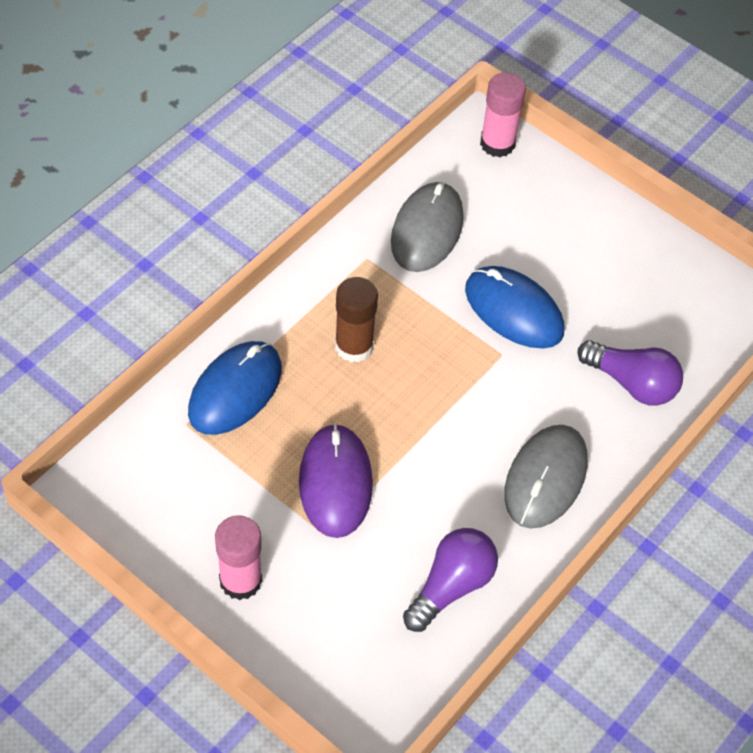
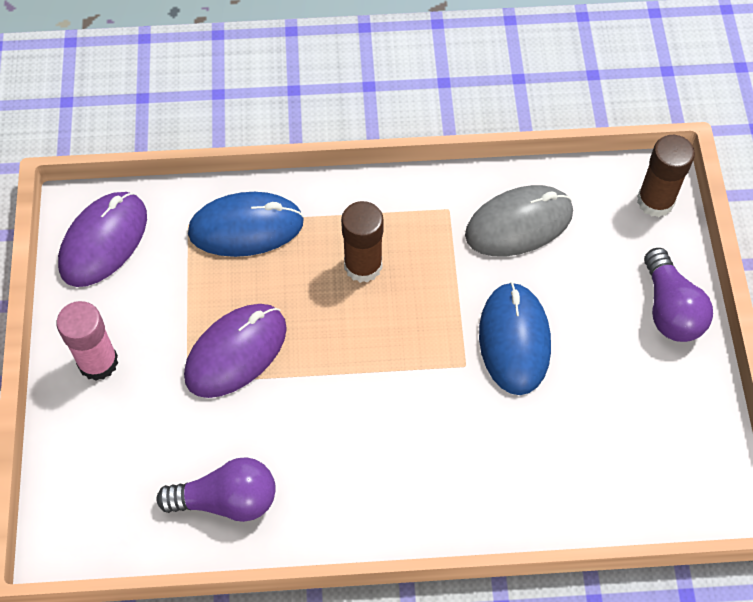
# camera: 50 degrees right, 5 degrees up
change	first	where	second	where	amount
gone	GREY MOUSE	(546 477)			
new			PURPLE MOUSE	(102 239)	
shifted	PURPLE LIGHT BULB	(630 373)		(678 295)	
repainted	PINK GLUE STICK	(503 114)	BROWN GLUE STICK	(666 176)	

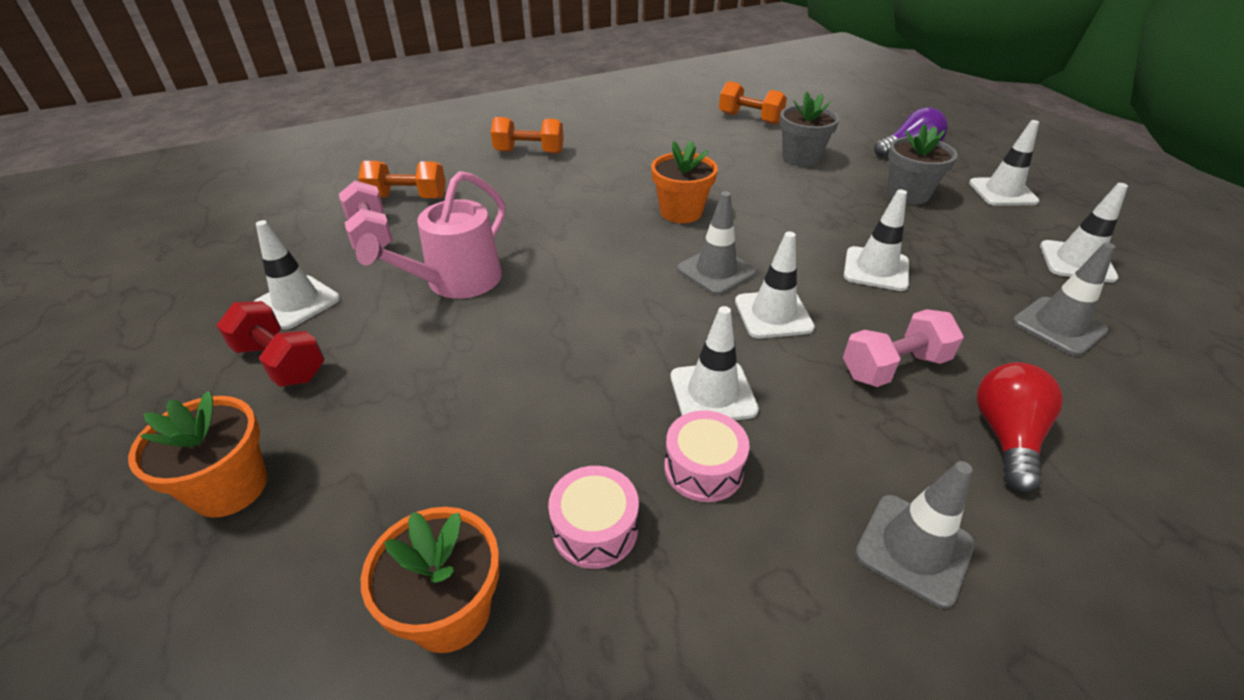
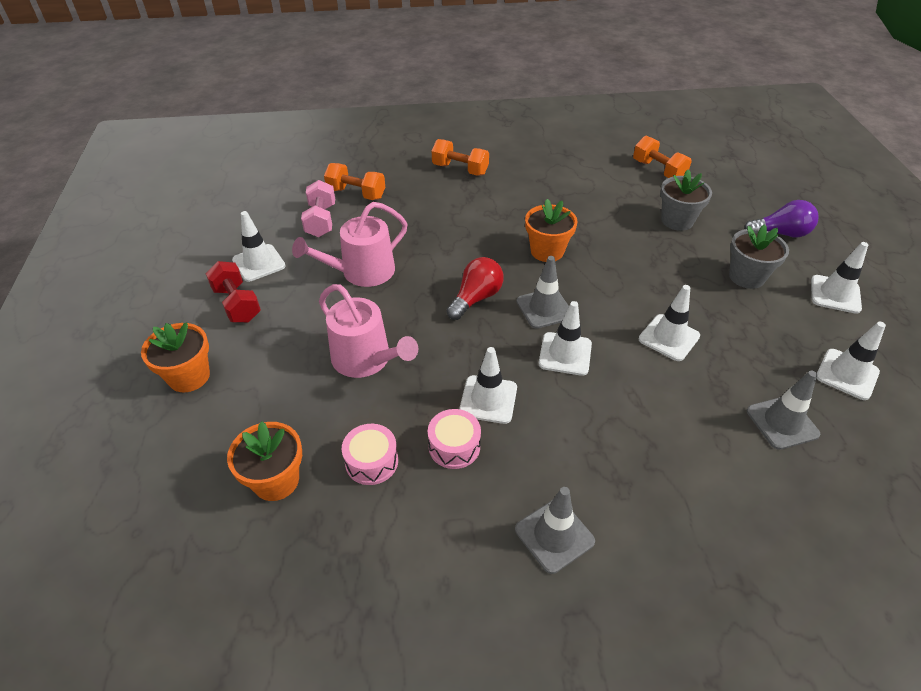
# camera: 20 degrees right, 5 degrees up
change	first	where	second	where	amount
gone	PINK DUMBBELL	(903 348)			
new			PINK WATERING CAN	(368 331)	
shifted	RED LIGHT BULB	(1020 427)		(474 288)	

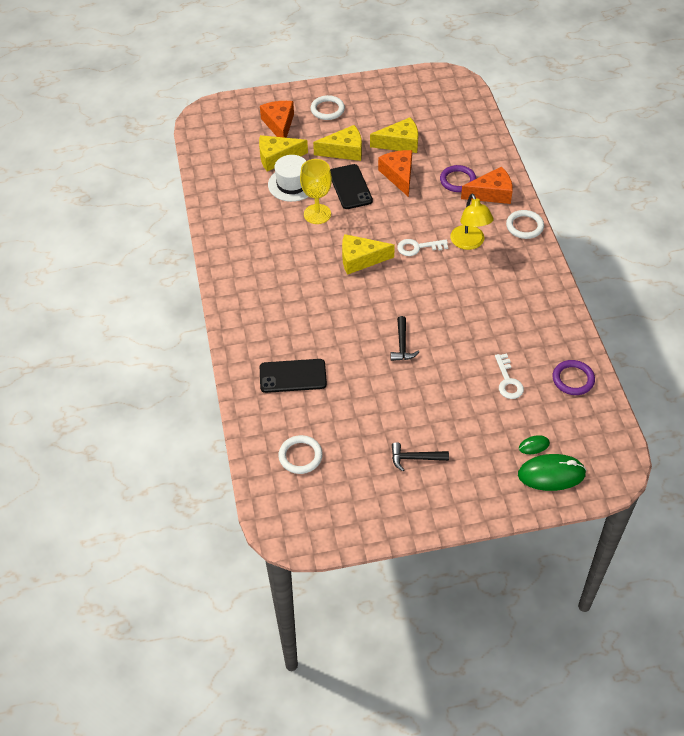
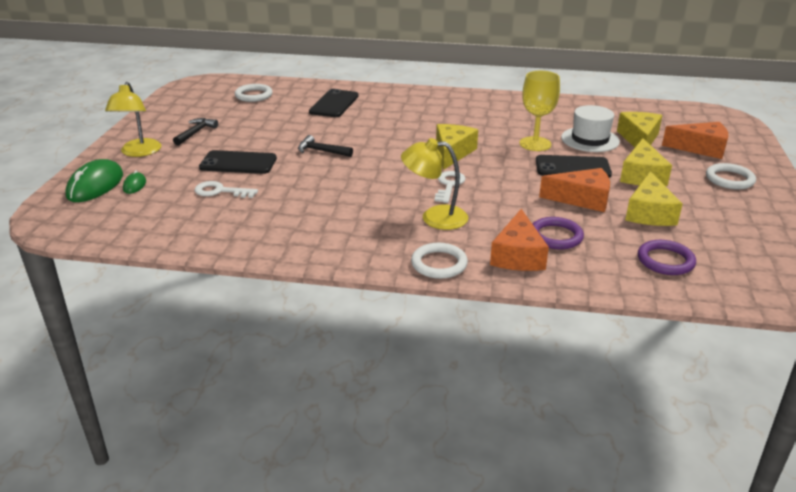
# camera: 110 degrees right, 20 degrees down
change	first	where	second	where	amount
new			YELLOW LAMP	(133 119)	
new			BLACK PHONE	(238 162)	
shifted	PURPLE RING	(573 377)		(667 257)	

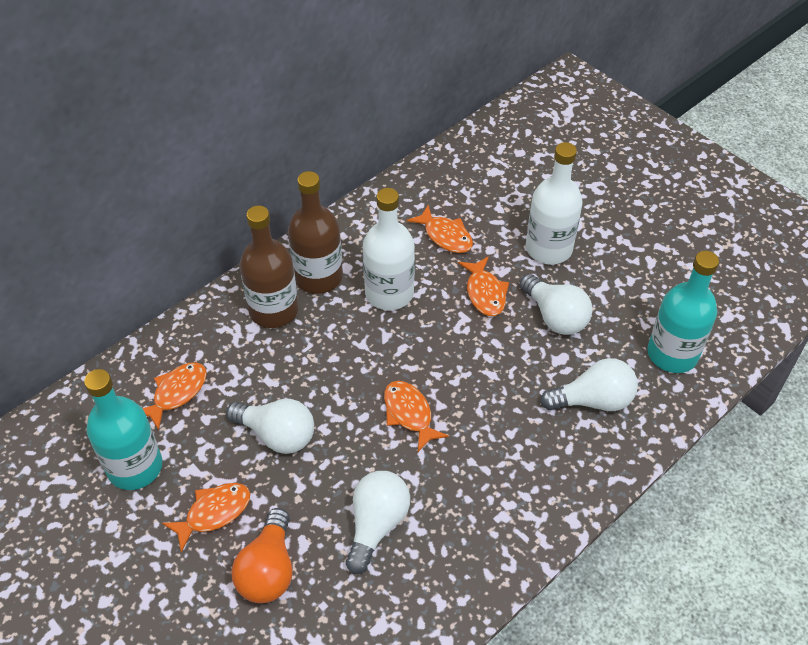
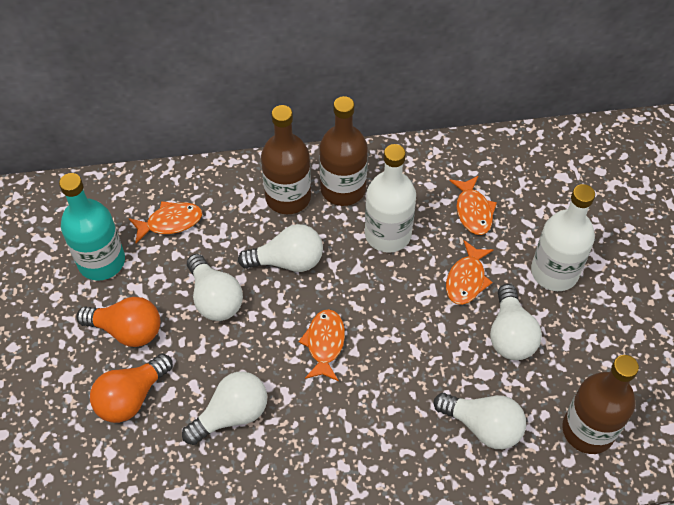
# camera: 35 degrees right, 5 degrees up
change	first	where	second	where	amount
new			WHITE LIGHT BULB	(280 248)	
swapped	ORANGE FISH	(206 517)	ORANGE LIGHT BULB	(118 322)	
repainted	TURQUOISE BOTTLE	(683 312)	BROWN BOTTLE	(600 404)	

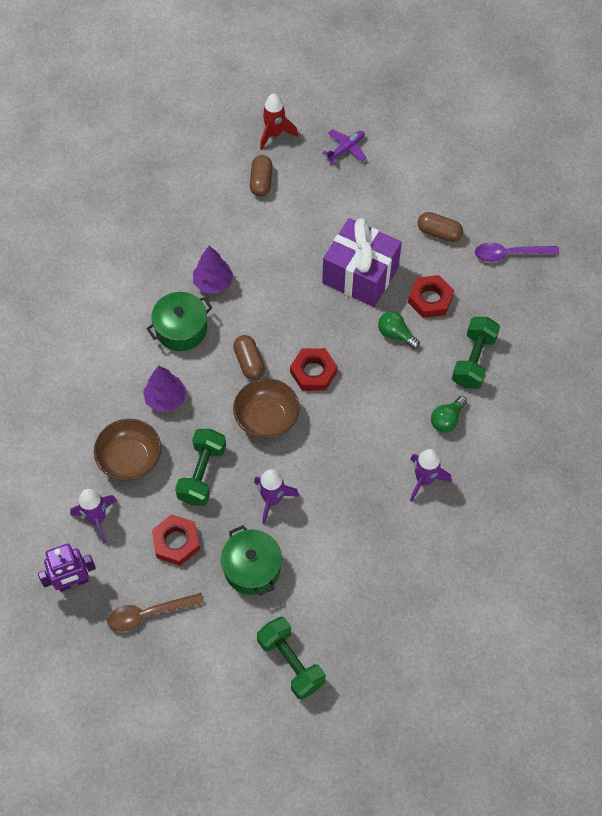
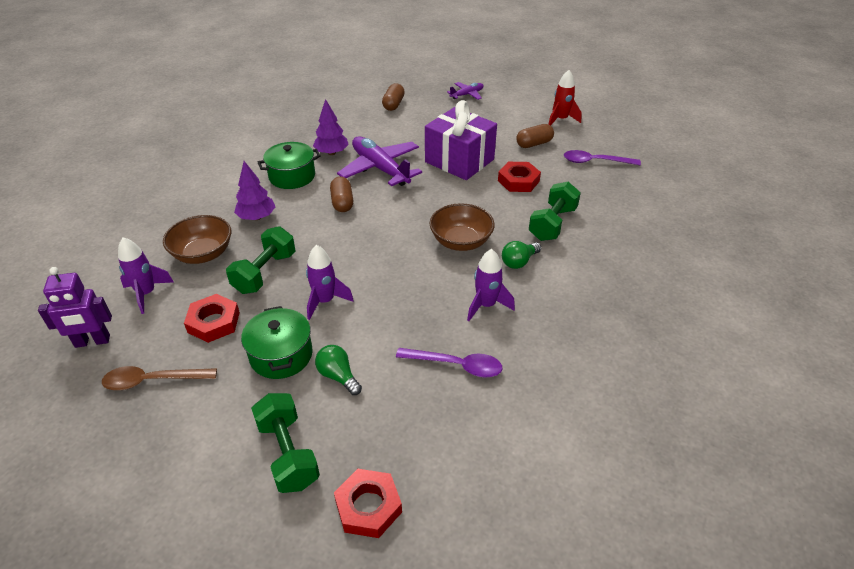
# camera: 10 degrees right, 20 degrees down
change	first	where	second	where	amount
new			PURPLE PLANE	(379 161)	
new			PURPLE SPOON	(449 363)	
shifted	BROWN BOWL	(266 408)		(462 227)	
shifted	RED ROCKET	(279 121)		(565 98)	
shifted	RED NUT	(314 369)		(368 503)	
shifted	GREEN LIGHT BULB	(399 330)		(338 370)	
rotated	BROWN CAPSULE	(440 227)		(535 136)	60 degrees counterclockwise

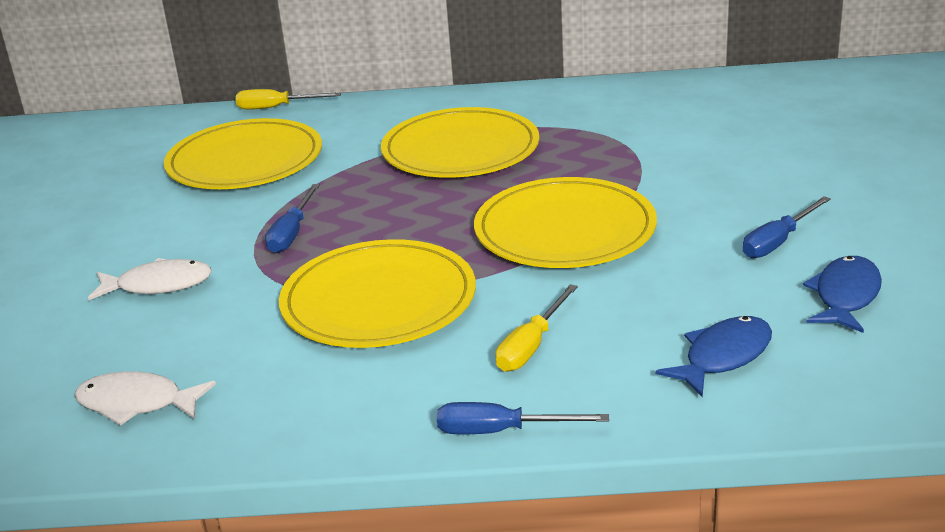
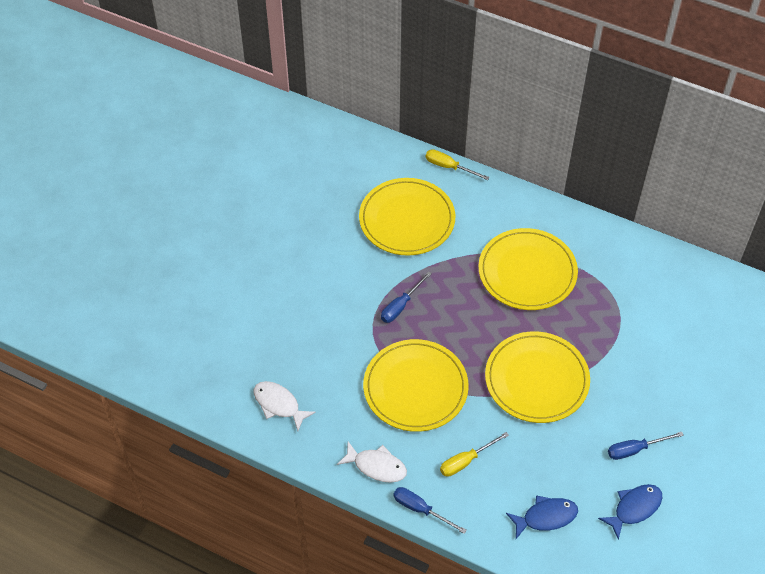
# camera: 25 degrees right, 25 degrees up
change	first	where	second	where	amount
shifted	WHITE FISH	(150 279)		(372 462)	

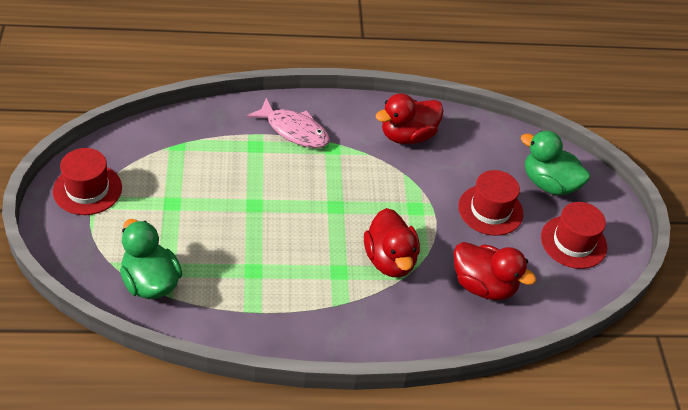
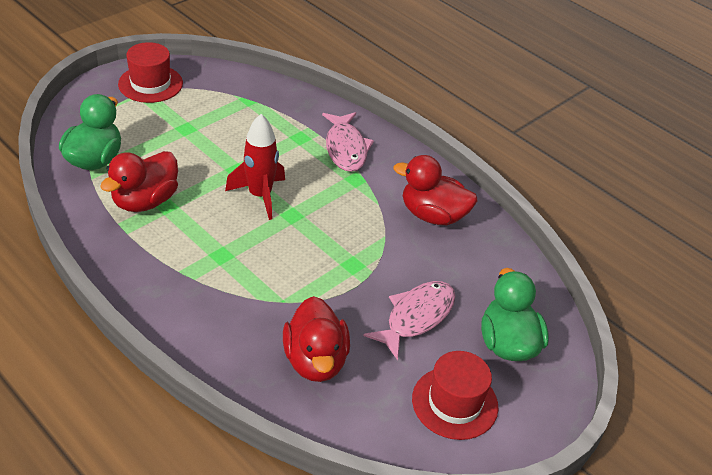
# camera: 50 degrees right, 5 degrees down
change	first	where	second	where	amount
new			RED ROCKET	(255 167)	
shifted	RED DUCK	(392 243)		(139 181)	
swapped	RED HAT	(490 203)	PINK FISH	(409 320)	

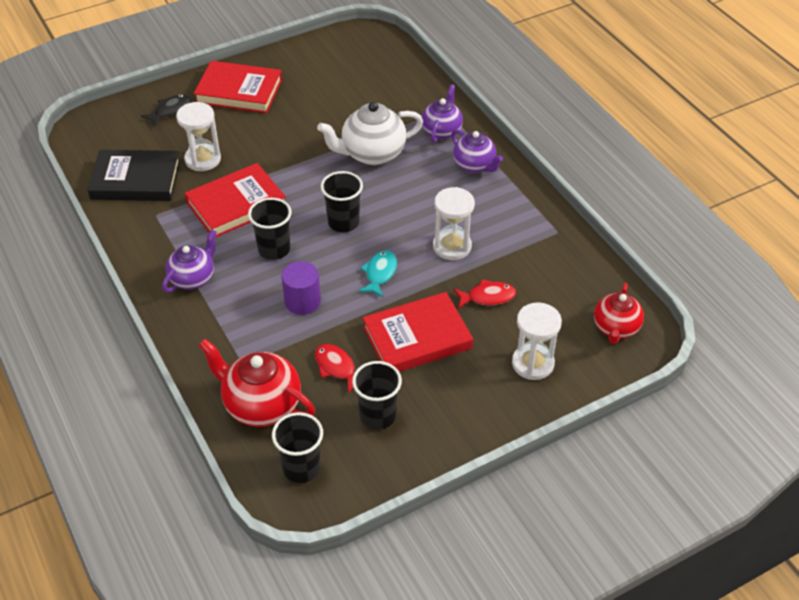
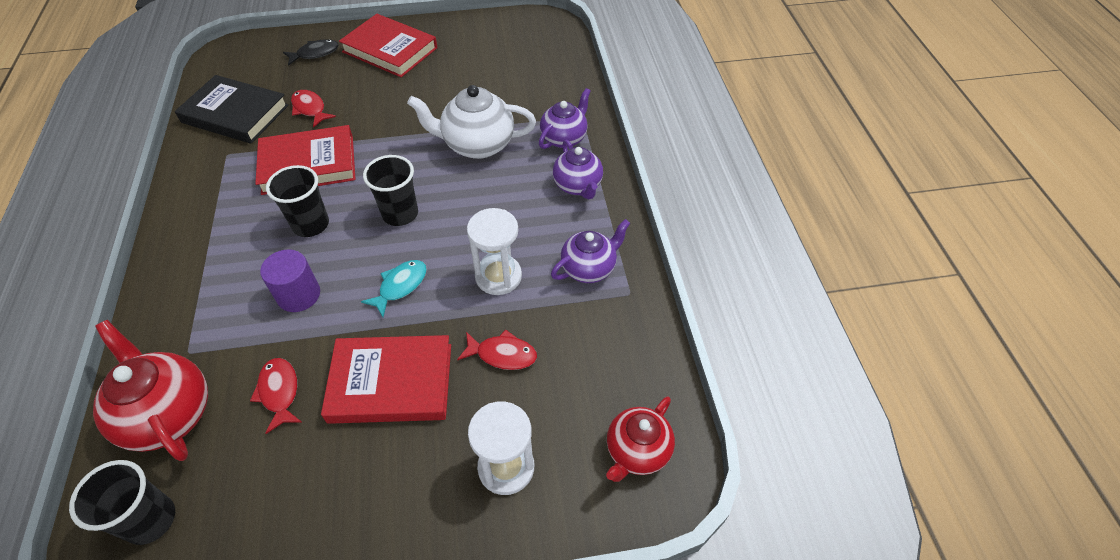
# camera: 20 degrees right, 5 degrees up
change	first	where	second	where	amount
gone	BLACK CUP	(377 395)			
shifted	PURPLE TEAPOT	(189 261)		(590 251)	
swapped	WHITE HOURGLASS	(198 136)	RED FISH	(313 109)	

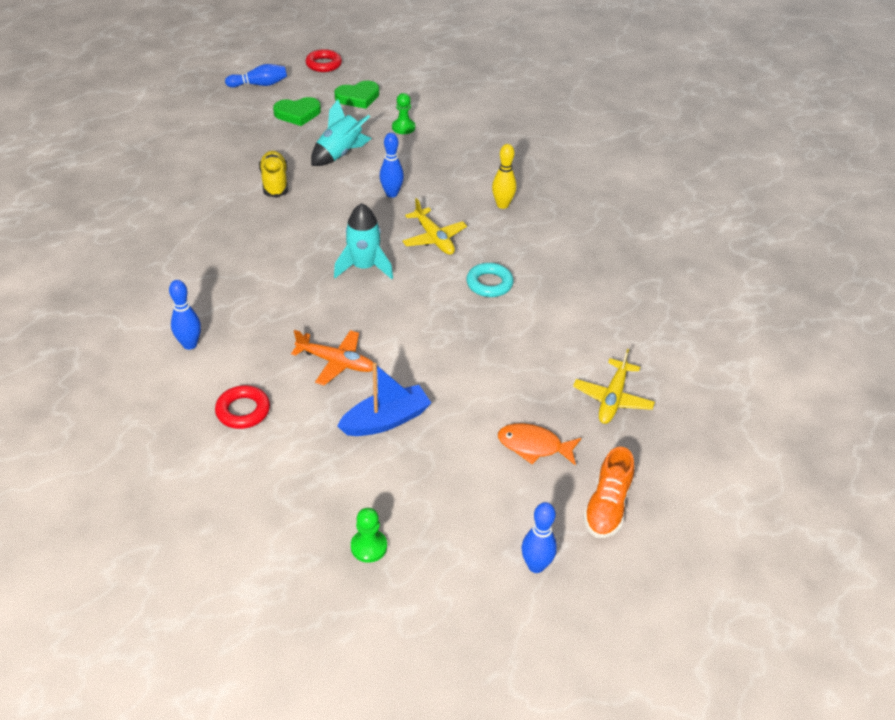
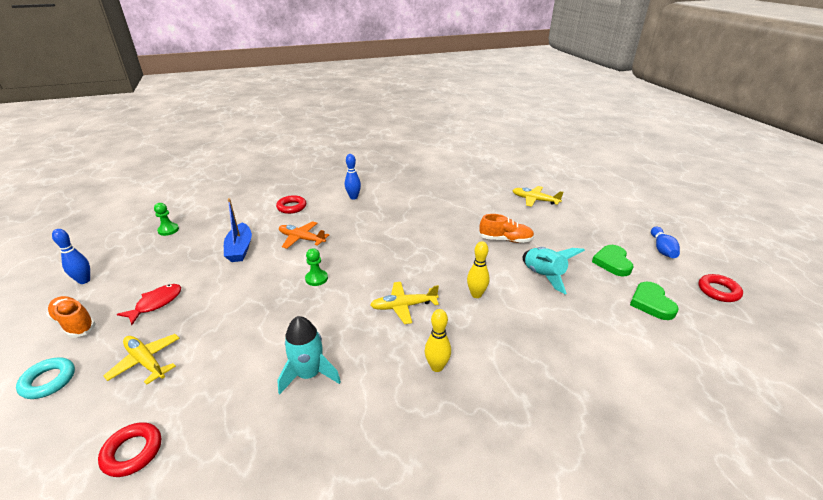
# camera: 110 degrees right, 10 degrees down
change	first	where	second	where	amount
new			RED RING	(129 449)	
new			YELLOW PLANE	(537 196)	
shifted	TURQUOISE ROCKET	(363 241)		(309 355)	
shifted	GREEN PAWN	(403 113)		(316 267)	
shifted	TURQUOISE RING	(490 280)		(45 378)	
repainted	YELLOW SHOE	(273 174)	ORANGE SHOE	(506 228)	
repainted	BLUE BOWLING PIN	(392 165)	YELLOW BOWLING PIN	(478 269)	
repainted	ORANGE FISH	(539 444)	RED FISH	(149 304)	
rotated	ORANGE PLANE	(332 357)		(304 235)	75 degrees clockwise

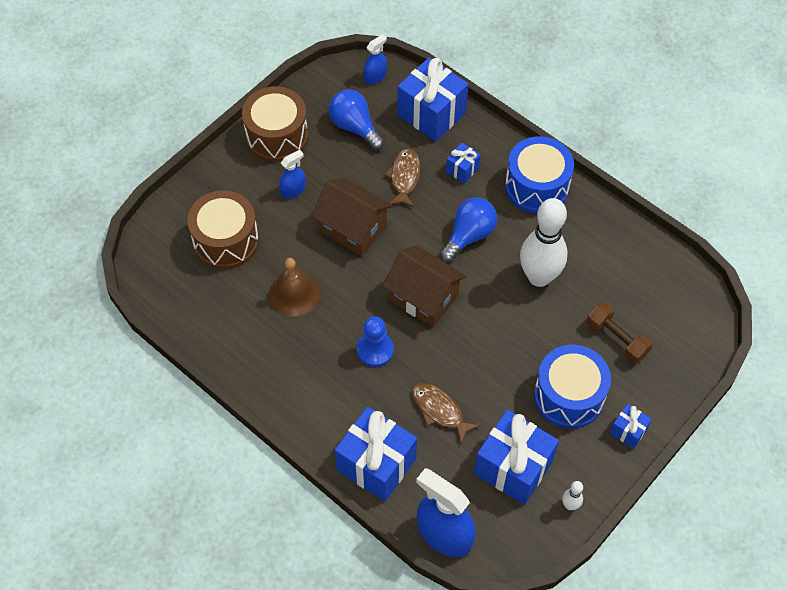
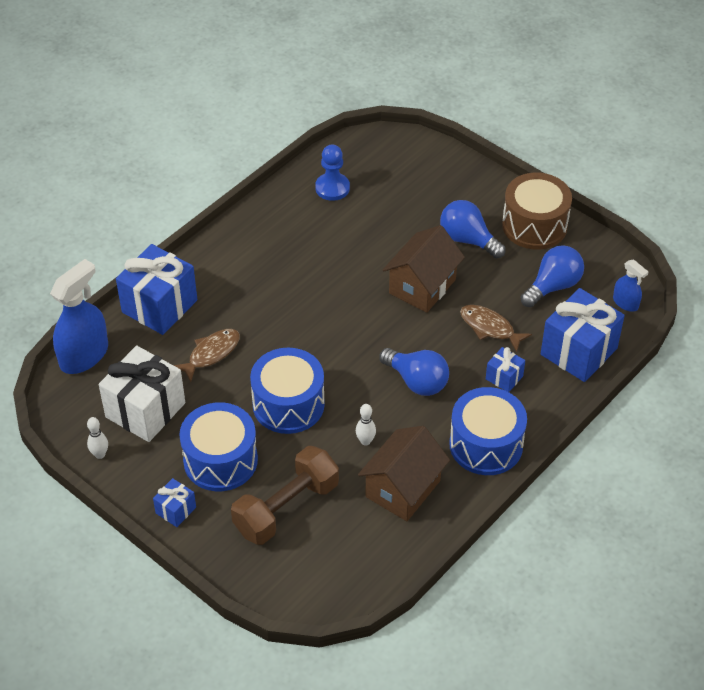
# camera: 90 degrees right, 10 degrees down
change	first	where	second	where	amount
gone	BROWN DRUM	(223 229)			
gone	BROWN BELL	(294 287)			
new			BLUE DRUM	(287 391)	
shifted	BLUE PAWN	(375 341)		(332 172)	
shifted	BROWN HOUSE	(424 286)		(404 473)	
swapped	BLUE SPRAY BOTTLE	(292 174)	BLUE LIGHT BULB	(472 229)	
repainted	BLUE GIFT	(516 457)	WHITE GIFT	(142 394)	
rotated	BROWN FISH	(402 177)		(496 328)	150 degrees counterclockwise
scaled	WHITE BOWLING PIN	(544 242)		(366 425)	x0.40
scaled	BROWN DUMBBELL	(620 333)		(285 495)	x1.51

